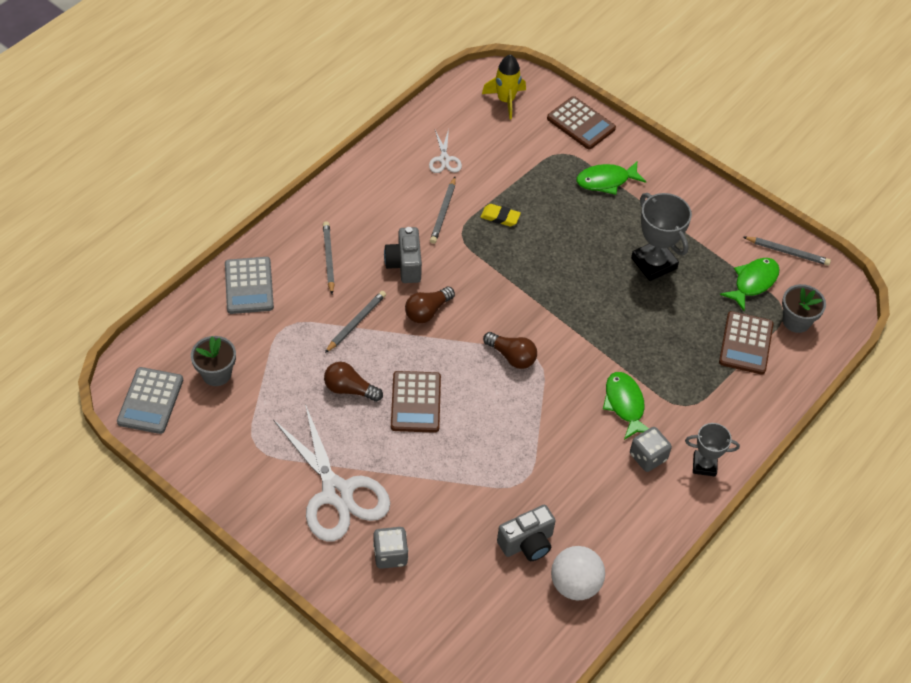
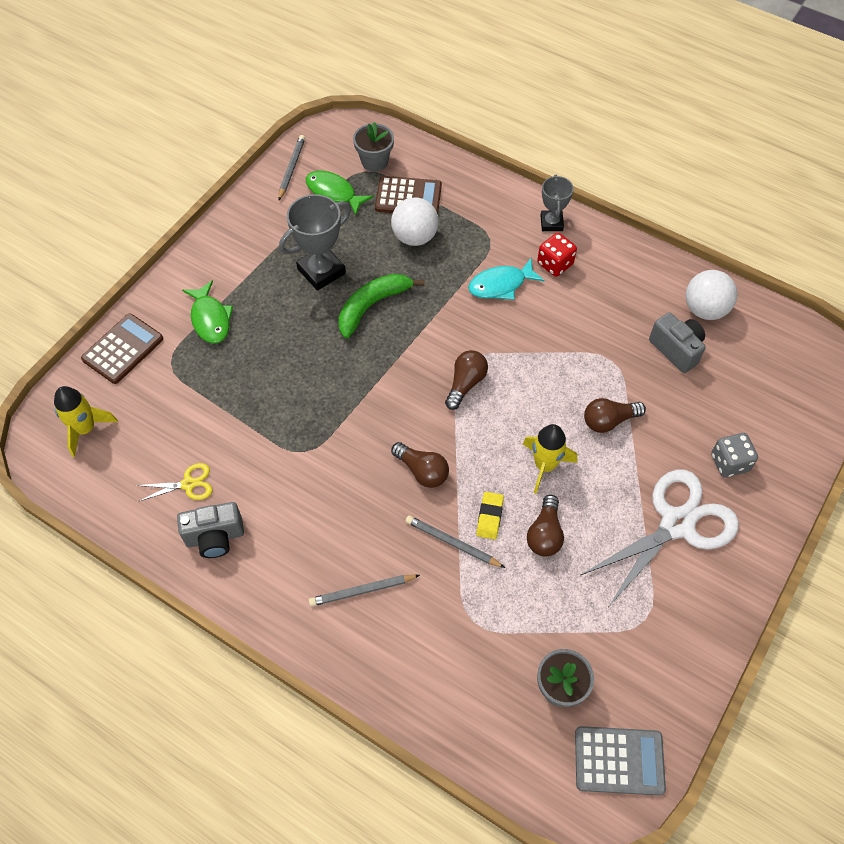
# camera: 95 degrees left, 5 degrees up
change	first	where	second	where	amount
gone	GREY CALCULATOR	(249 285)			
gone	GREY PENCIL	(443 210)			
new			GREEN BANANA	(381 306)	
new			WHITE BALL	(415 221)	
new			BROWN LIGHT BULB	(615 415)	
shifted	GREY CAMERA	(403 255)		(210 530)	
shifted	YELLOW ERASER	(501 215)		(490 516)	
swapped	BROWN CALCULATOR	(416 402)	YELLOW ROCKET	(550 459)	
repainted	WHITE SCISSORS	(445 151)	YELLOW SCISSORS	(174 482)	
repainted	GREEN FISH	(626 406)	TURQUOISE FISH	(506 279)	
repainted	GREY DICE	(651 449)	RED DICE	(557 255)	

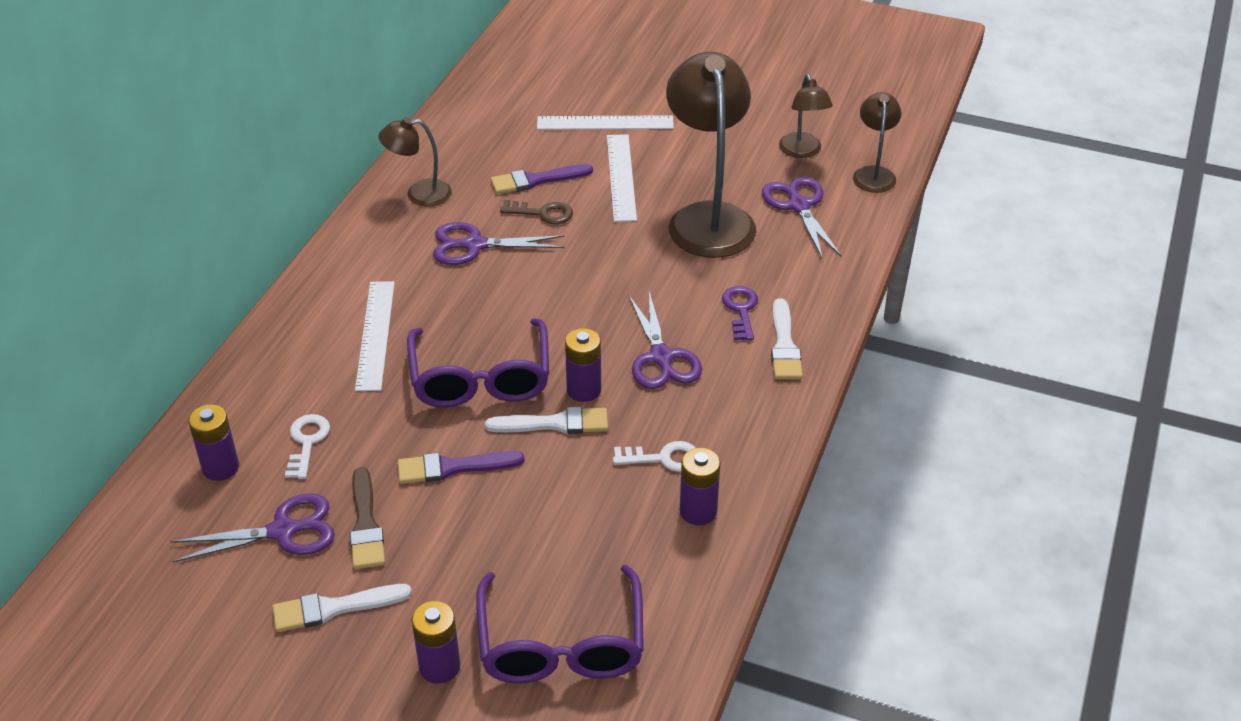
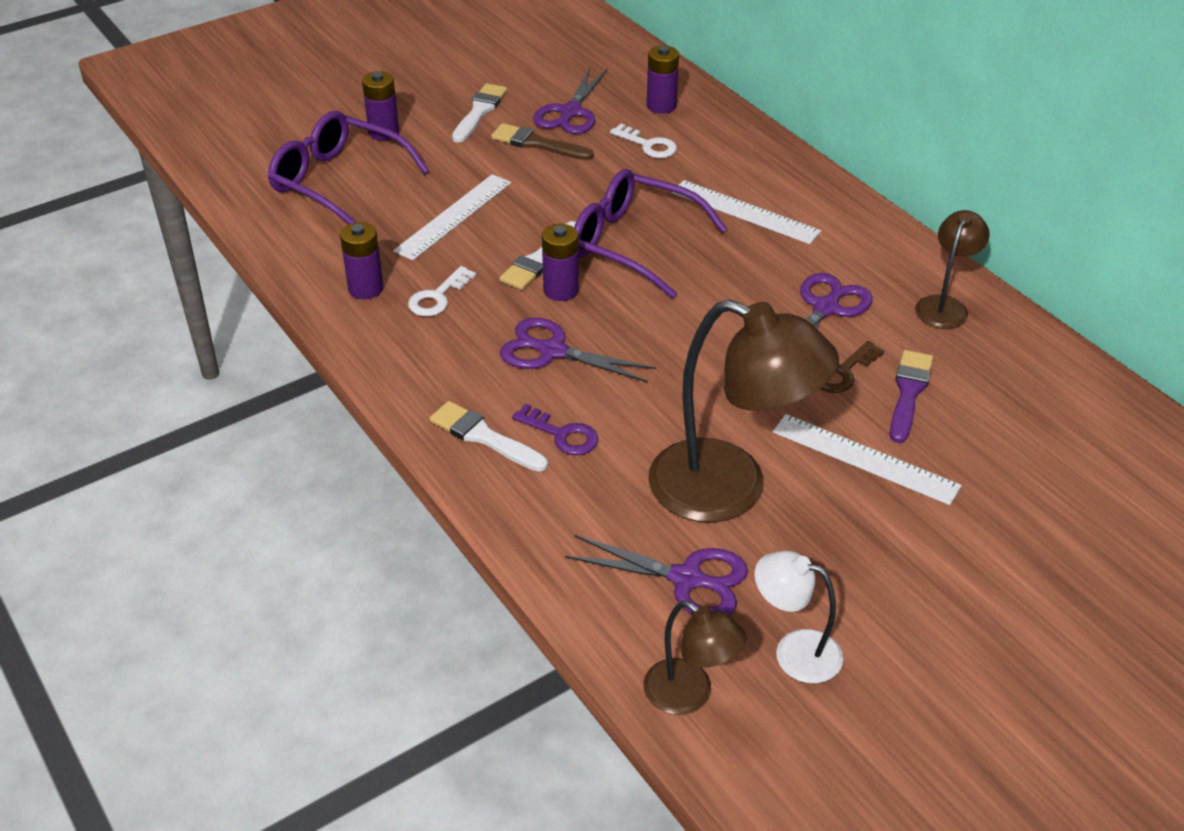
# camera: 125 degrees right, 0 degrees up
change	first	where	second	where	amount
gone	PURPLE BRUSH	(461 467)			
shifted	WHITE RULER	(605 122)		(452 217)	
repainted	BROWN LAMP	(806 116)	WHITE LAMP	(799 617)	

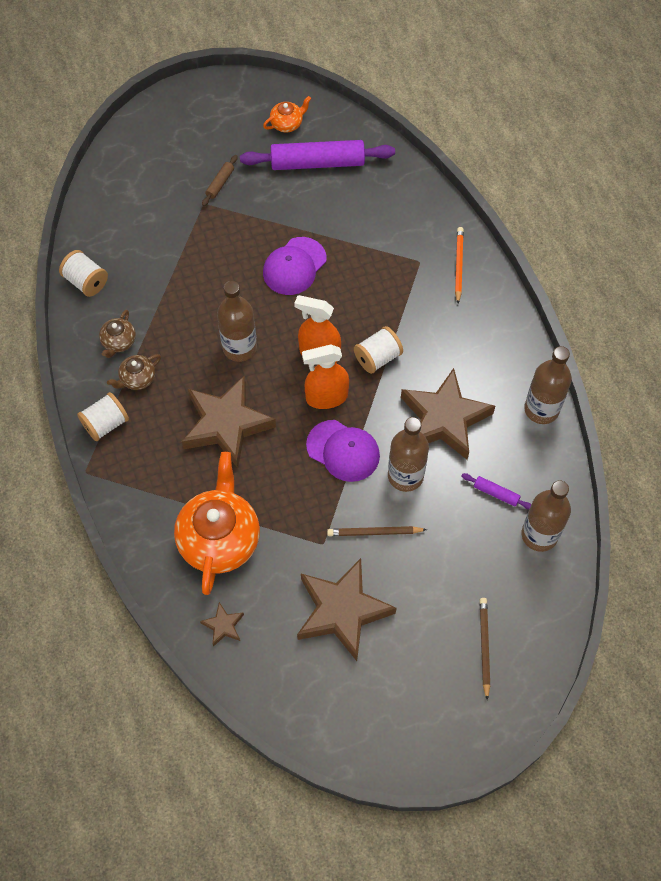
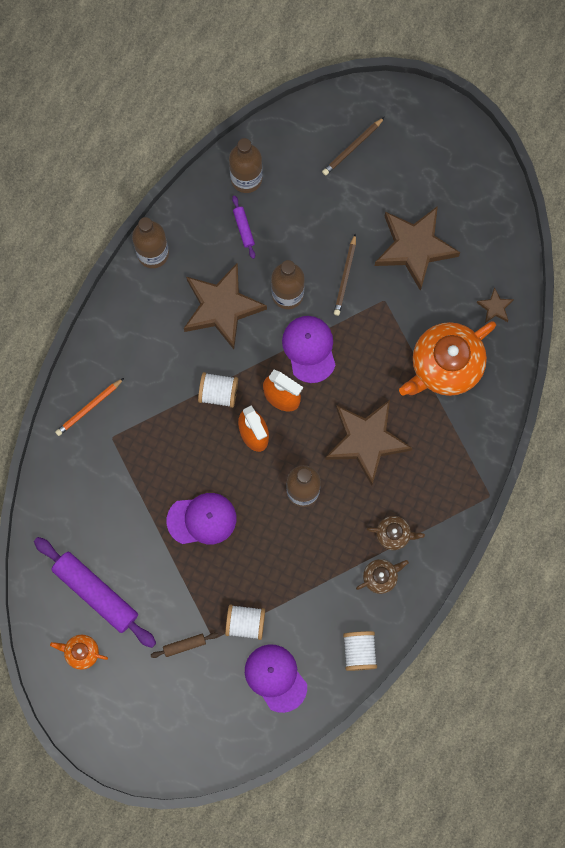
# camera: 135 degrees left, 15 degrees up
change	first	where	second	where	amount
new			PURPLE CAP	(276 678)	
shifted	WHITE SPOOL	(103 416)		(245 622)	
rotated	BROWN PENCIL	(377 531)		(345 274)	60 degrees clockwise

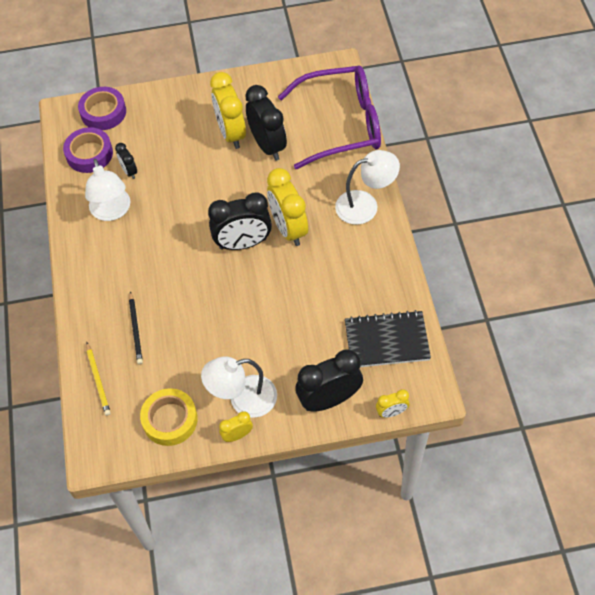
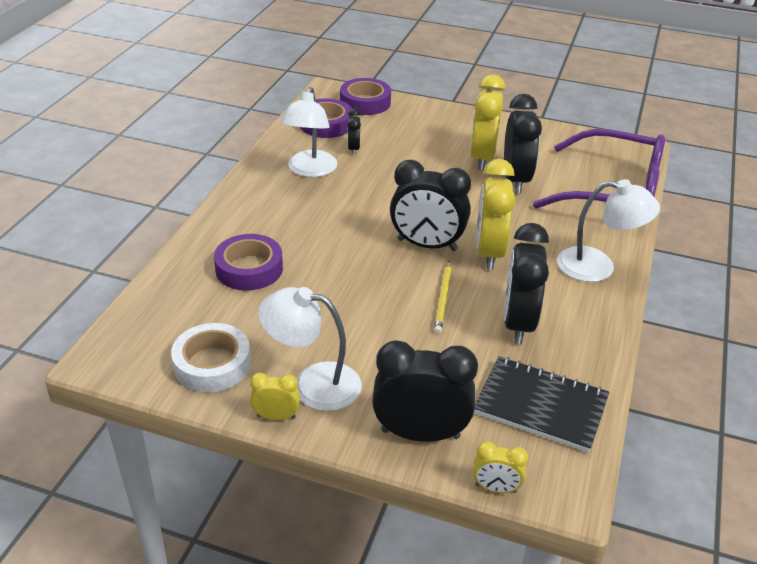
# camera: 25 degrees right, 20 degrees down
change	first	where	second	where	amount
new			BLACK CLOCK	(526 283)	
shifted	YELLOW PENCIL	(98 379)		(442 297)	
swapped	BLACK PENCIL	(136 327)	PURPLE TAPE	(248 262)	
repainted	YELLOW TAPE	(169 417)	WHITE TAPE	(211 357)	

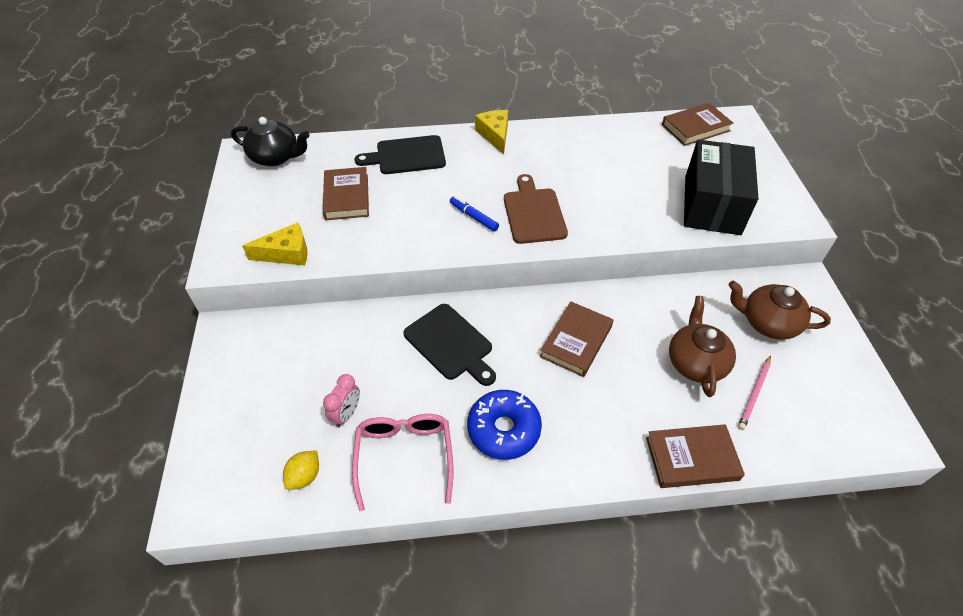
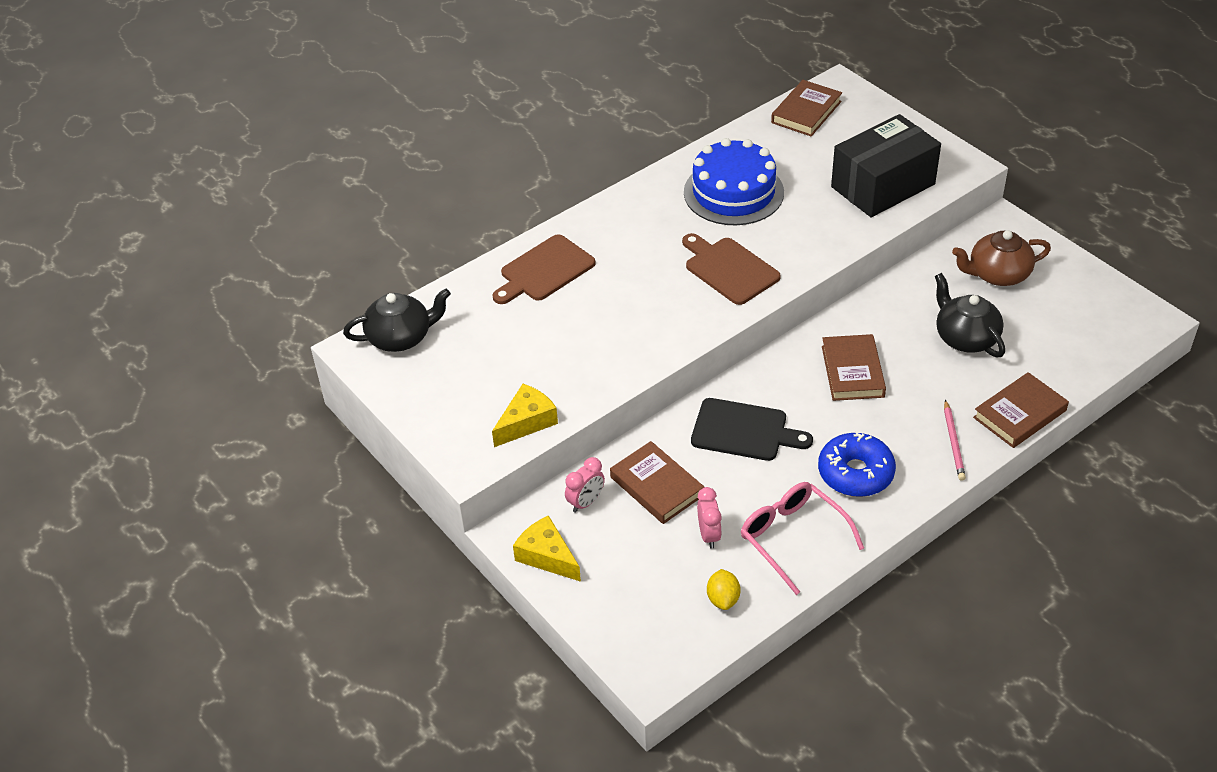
# camera: 30 degrees left, 5 degrees down
change	first	where	second	where	amount
gone	BLUE MARKER	(474 213)			
new			PINK CLOCK	(585 485)	
new			BLUE CAKE	(734 181)	
shifted	BROWN BOOK	(346 193)		(657 482)	
shifted	YELLOW CHEESE	(491 132)		(547 548)	
shifted	PINK PENCIL	(754 393)		(955 440)	
repainted	BLACK CUTTING BOARD	(400 154)	BROWN CUTTING BOARD	(544 269)	
repainted	BROWN TEAPOT	(702 346)	BLACK TEAPOT	(970 315)	
rotated	BLACK BOX	(721 187)		(886 165)	75 degrees clockwise

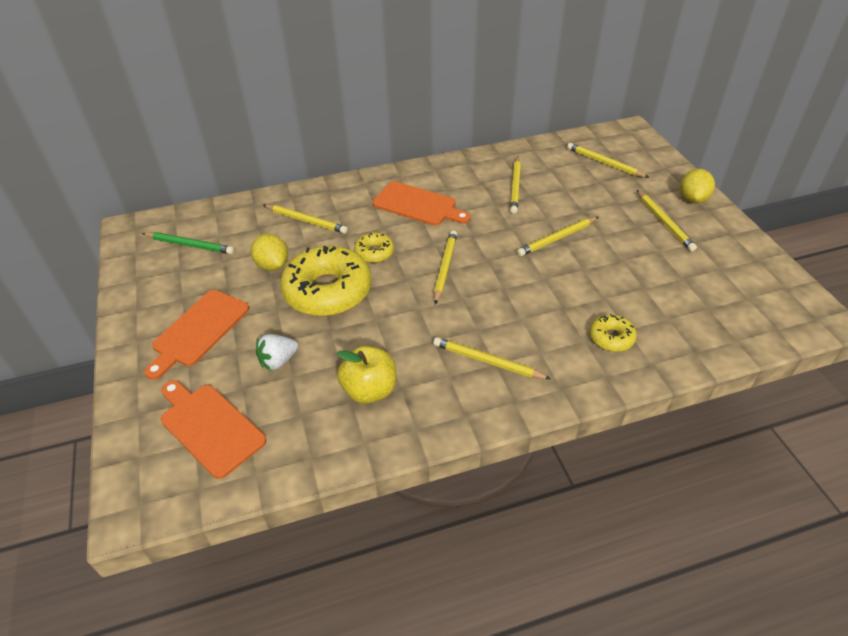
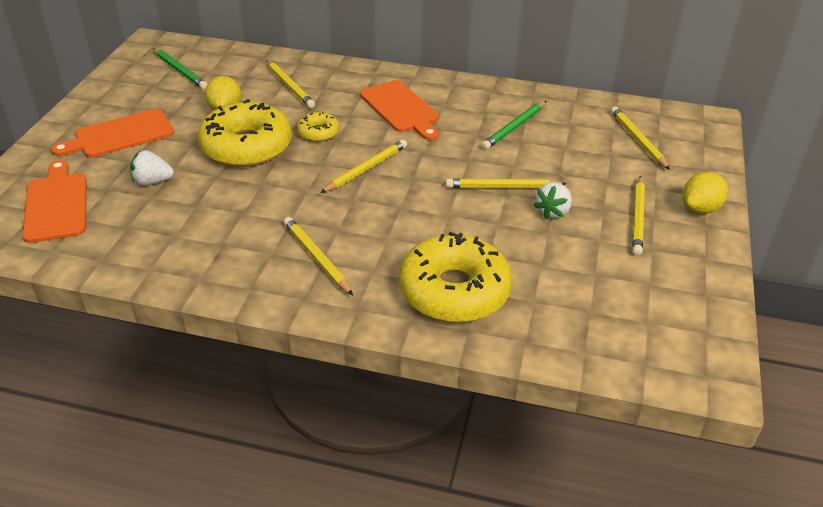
# camera: 30 degrees right, 5 degrees down
change	first	where	second	where	amount
gone	YELLOW APPLE	(366 375)			
new			WHITE STRAWBERRY	(553 201)	
repainted	YELLOW PENCIL	(515 185)	GREEN PENCIL	(513 125)	
scaled	YELLOW DONUT	(613 333)		(455 277)	x2.13

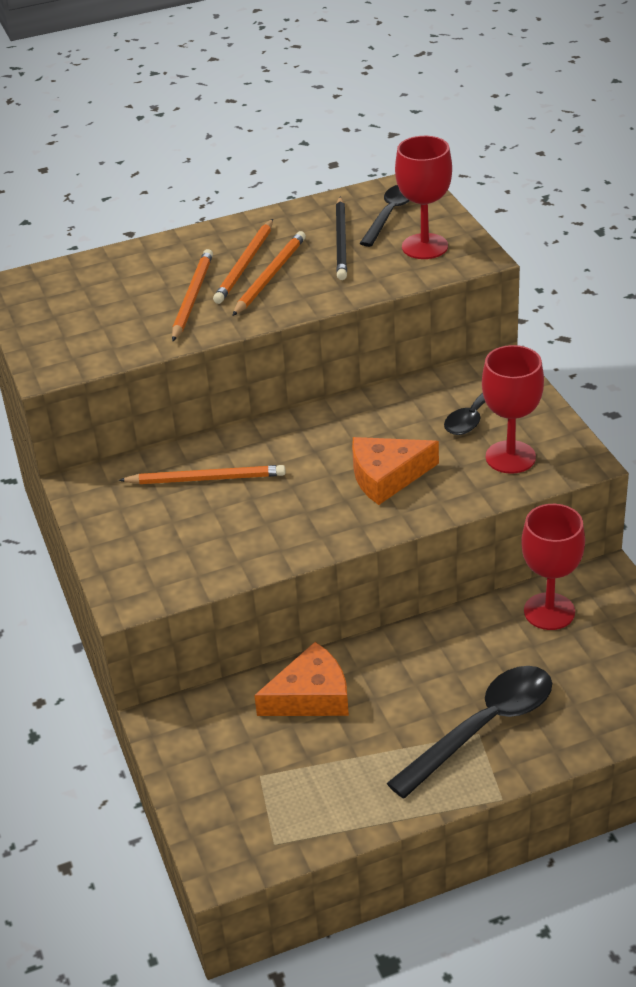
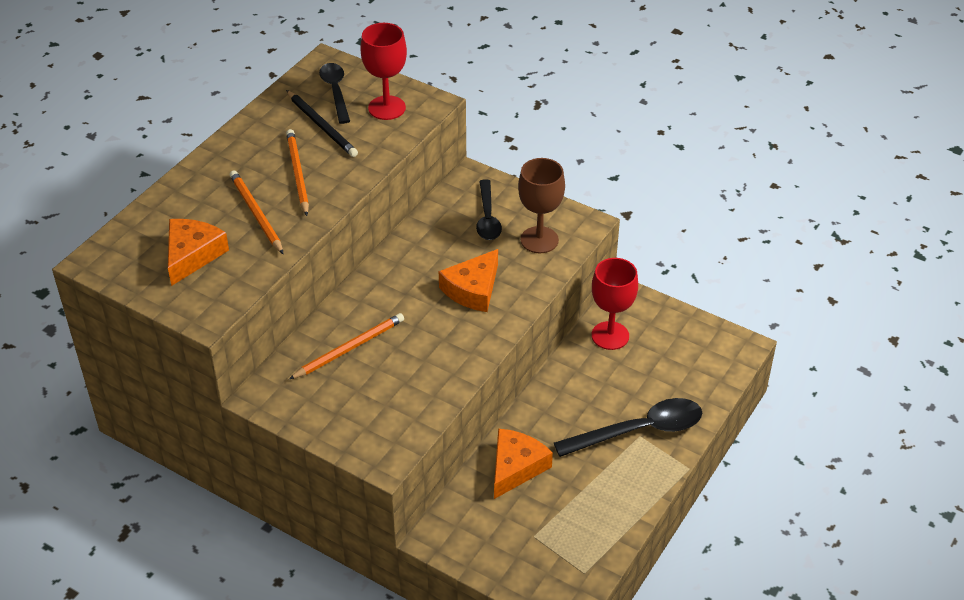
# camera: 40 degrees left, 5 degrees up
change	first	where	second	where	amount
gone	ORANGE PENCIL	(243 261)			
new			ORANGE CHEESE	(198 252)	
repainted	RED GOBLET	(513 409)	BROWN GOBLET	(541 205)	
rotated	BLACK SPOON	(469 732)		(628 427)	60 degrees clockwise

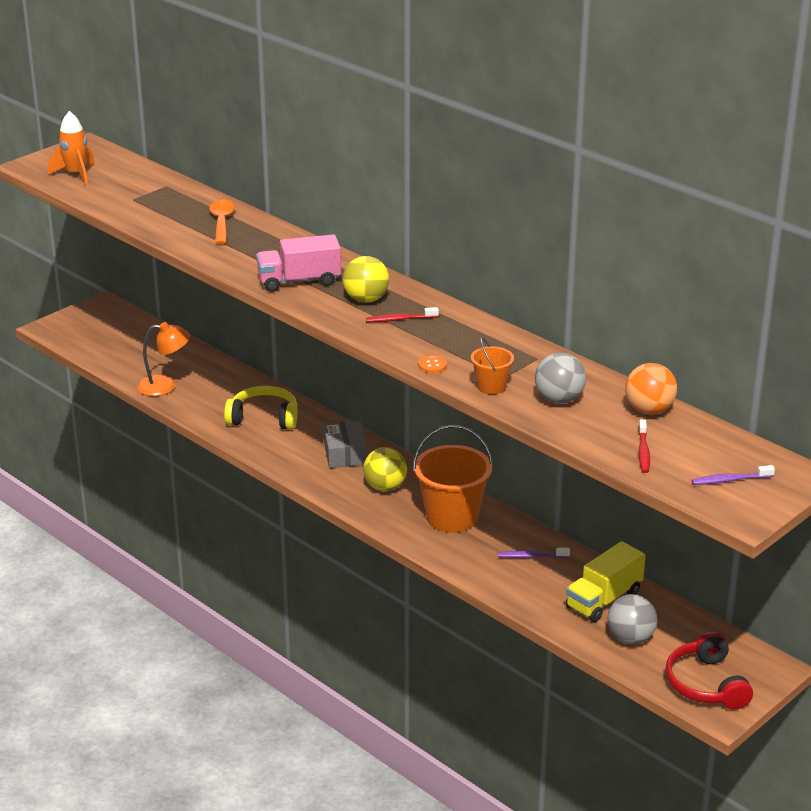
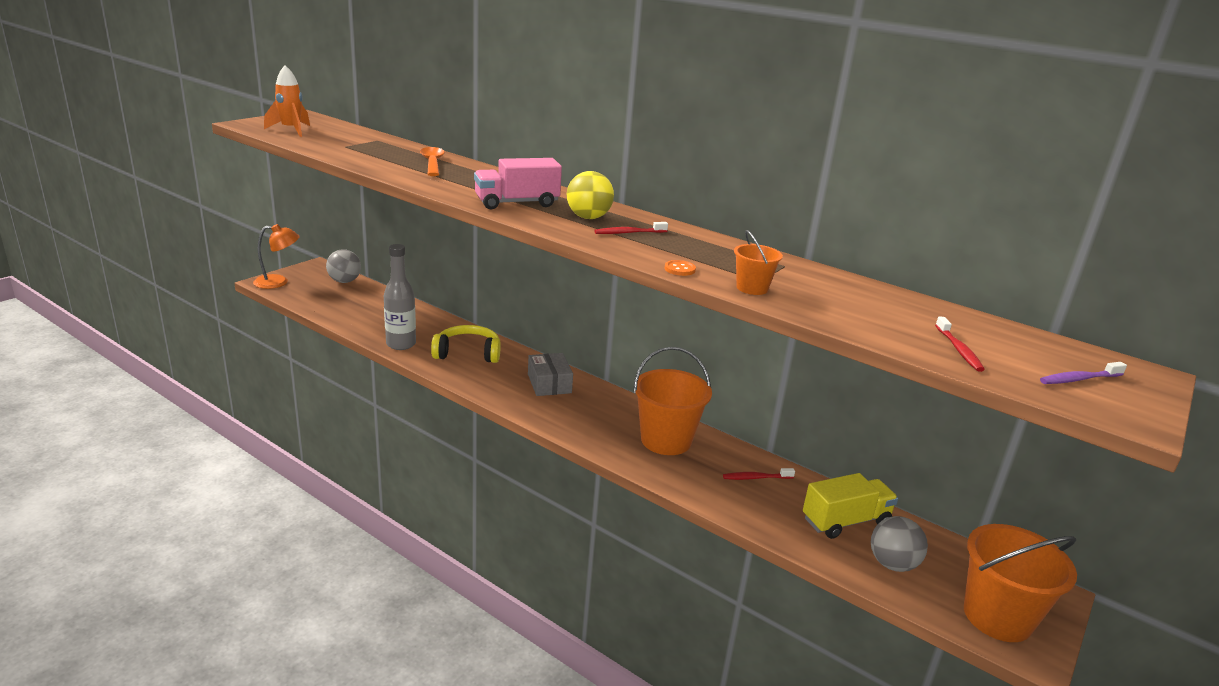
# camera: 10 degrees left, 5 degrees down
change	first	where	second	where	amount
gone	YELLOW BALL	(385 469)			
gone	ORANGE BALL	(651 389)			
new			GREY BOTTLE	(400 297)	
shifted	ORANGE LAMP	(163 359)		(276 256)	
shifted	GREY BALL	(560 378)		(343 266)	
swapped	RED HEADPHONES	(709 670)	ORANGE BUCKET	(1020 583)	
repainted	PURPLE TOOTHBRUSH	(534 553)	RED TOOTHBRUSH	(759 474)	
rotated	YELLOW TRUCK	(606 581)		(850 506)	150 degrees counterclockwise

